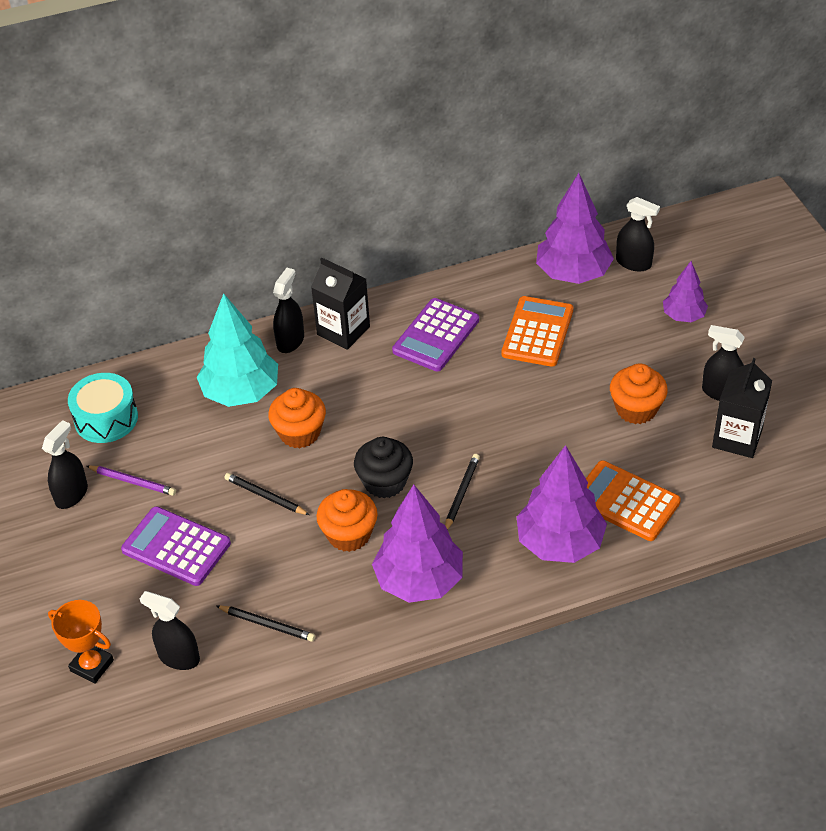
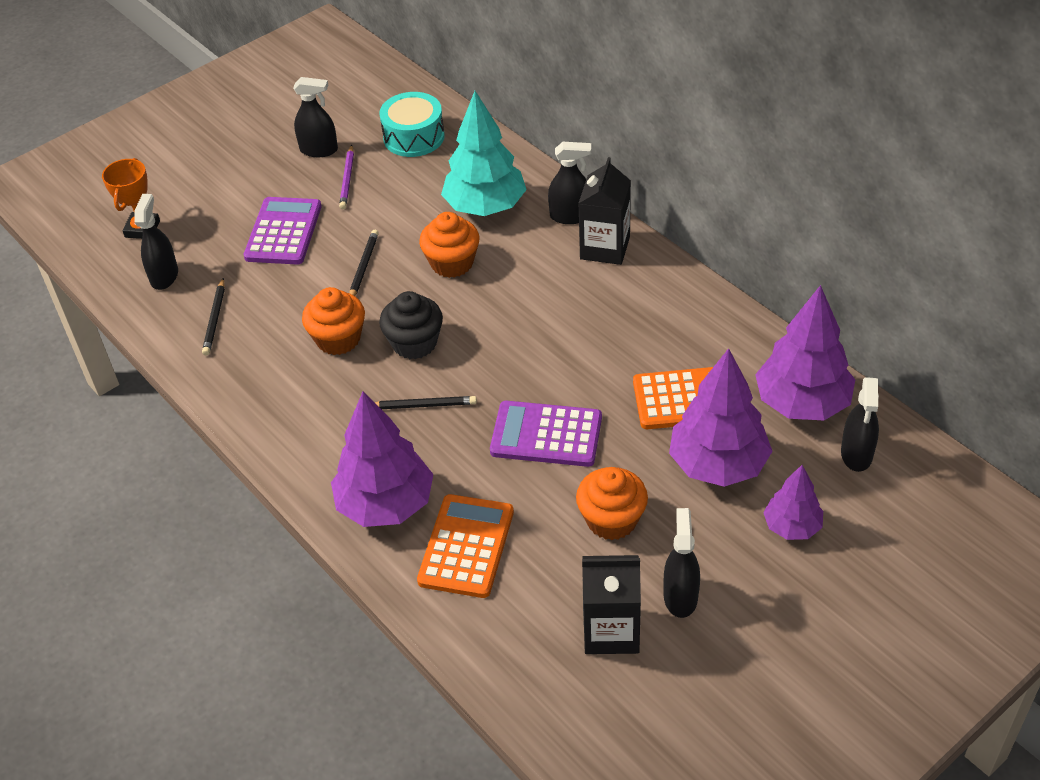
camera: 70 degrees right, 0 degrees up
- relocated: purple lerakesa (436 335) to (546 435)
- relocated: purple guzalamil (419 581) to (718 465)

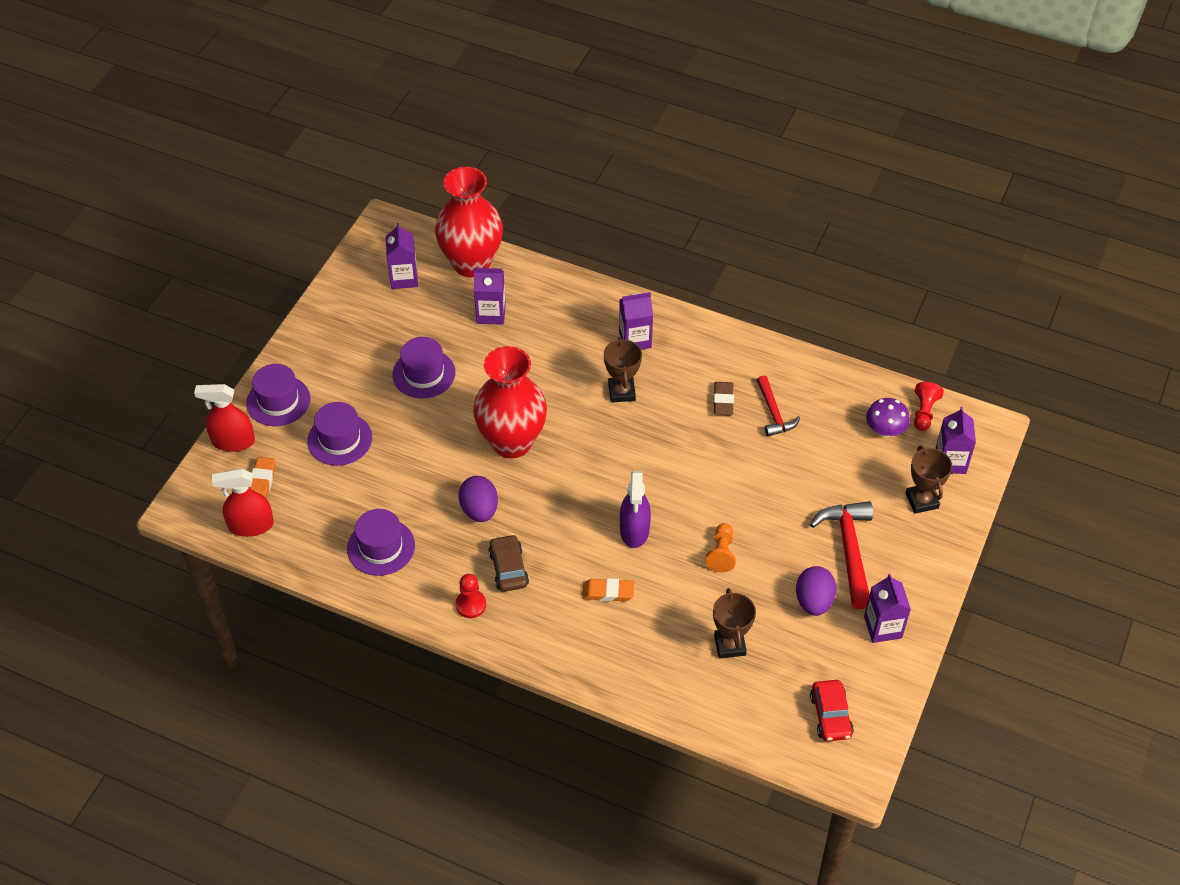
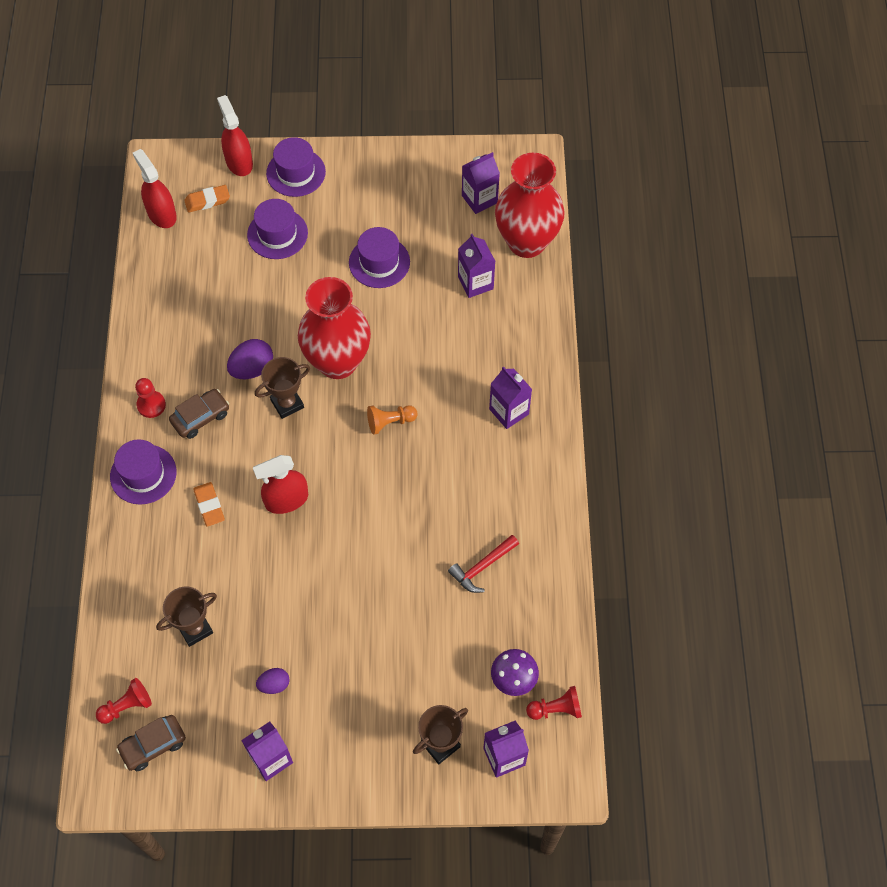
camera: 65 degrees right, 10 degrees up
- relocated: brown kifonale (621 392) to (287 404)
- missing: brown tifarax (723 401)
- colour: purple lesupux (634 530) to red lesupux (286 500)
- missing: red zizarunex (849 550)
- relocated: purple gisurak (381 547) to (143 474)
- relocated: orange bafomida (721 553) to (390 422)
- size: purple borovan (813 601) = (274 685) x0.61
- colour: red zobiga (831 715) to brown zobiga (153 745)
- appeared: red bafomida (127 706)

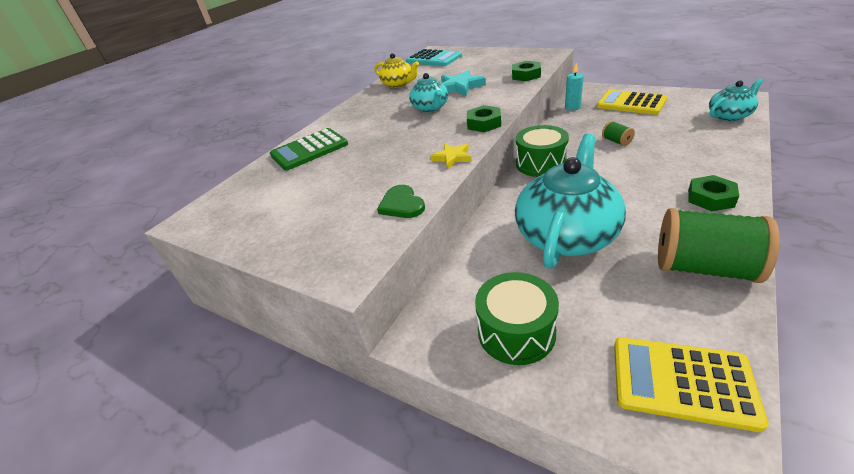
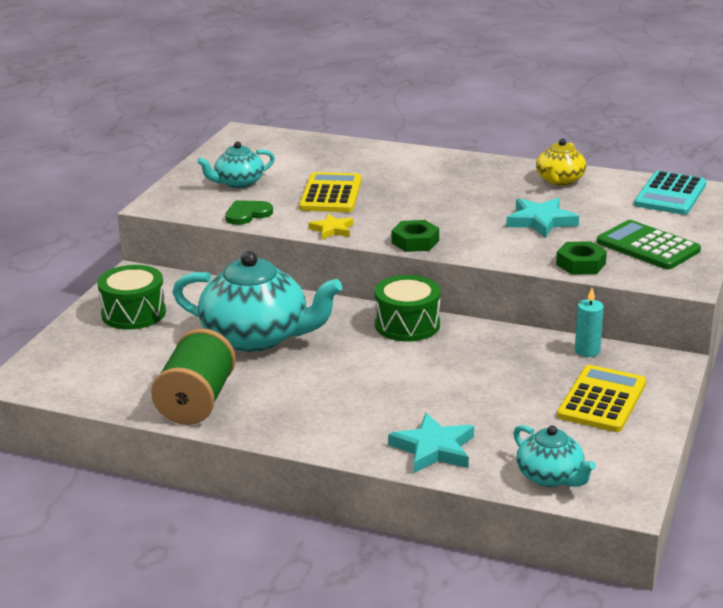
camera: 75 degrees right, 10 degrees down
- relocated: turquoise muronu (430 108) to (238 183)
- missing: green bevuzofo (616 141)
- relocated: green lerakesa (309 150) to (647 246)
- missing: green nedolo (710 198)
- relocated: yellow lerakesa (682 382) to (331 194)
- appeared: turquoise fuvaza (433 449)

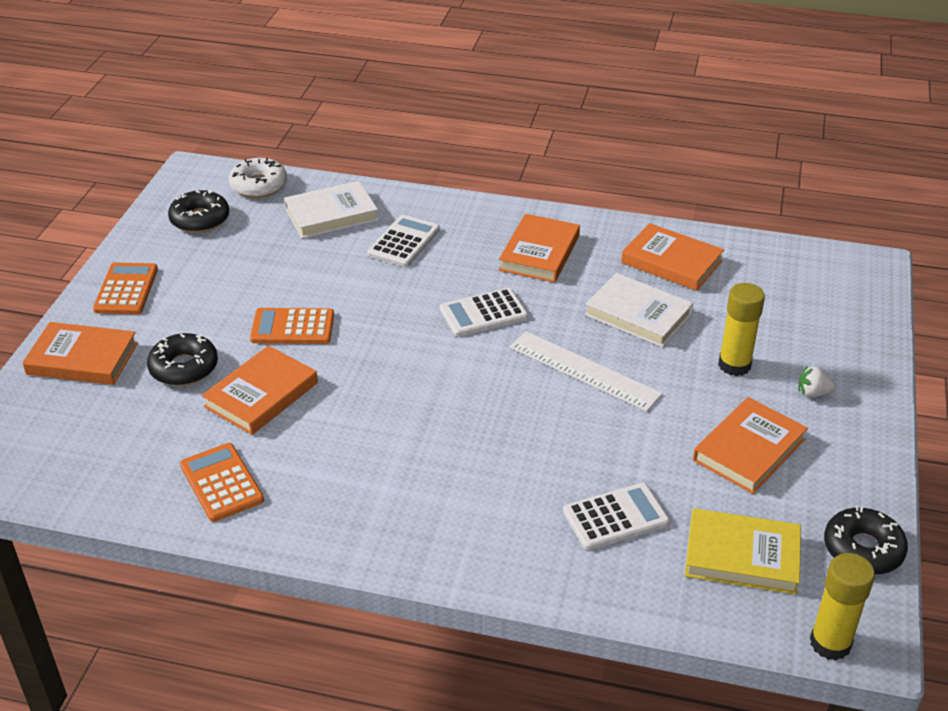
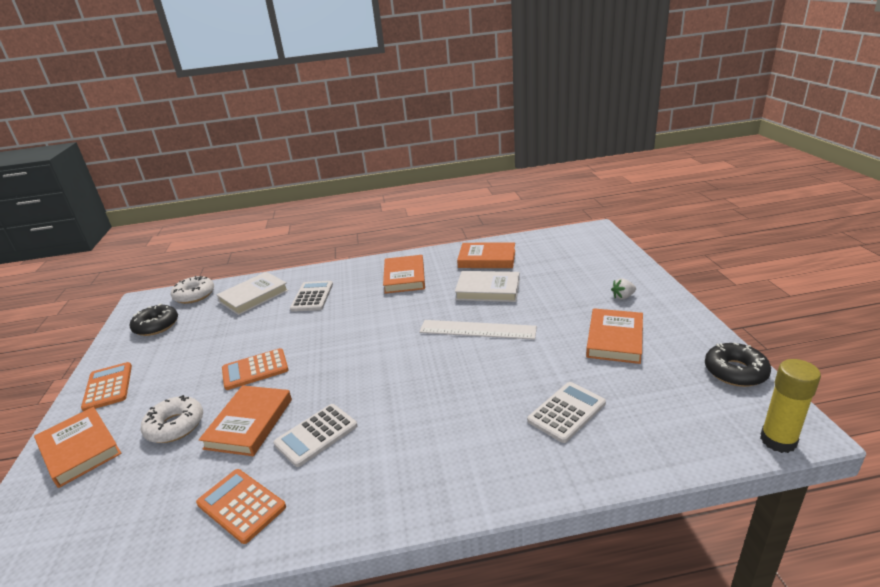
camera: 20 degrees left, 10 degrees down
- missing: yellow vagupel (734 365)
- relocated: white lerakesa (483 313) to (316 435)
- spun: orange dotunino (82 359) = (79 449) 60 degrees clockwise
- colour: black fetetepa (184 367) to white fetetepa (175 426)
- missing: yellow dotunino (742 556)

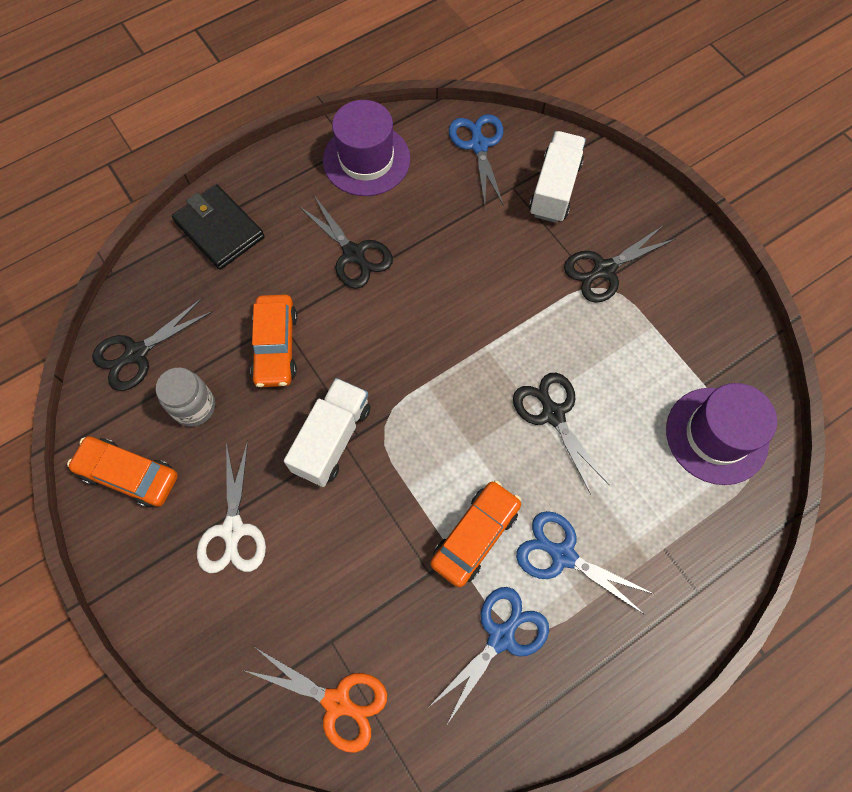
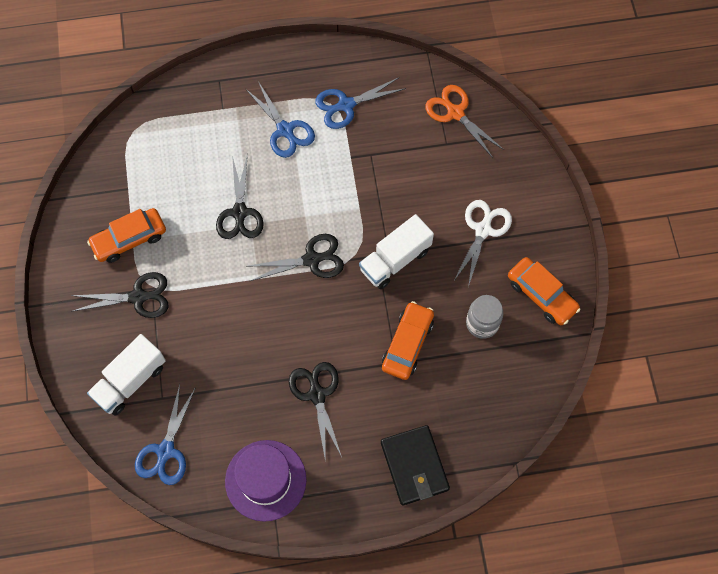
camera: 155 degrees left, 0 degrees up
- relocated: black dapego (136 354) to (312 259)
- missing: purple gisurak (716 435)
- relocated: orange zobiga (475 536) to (129 239)

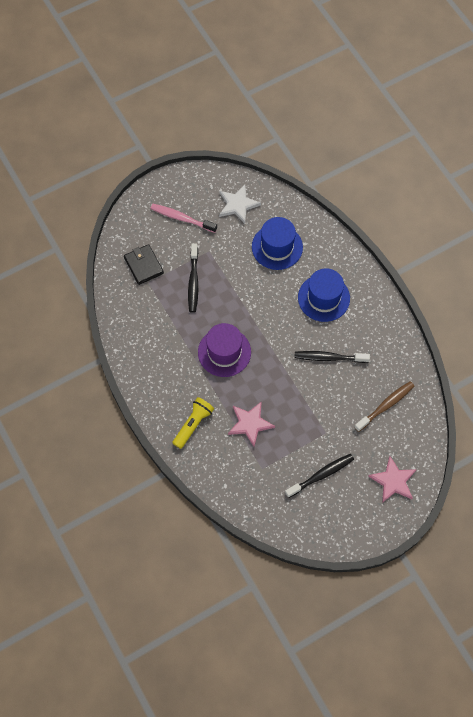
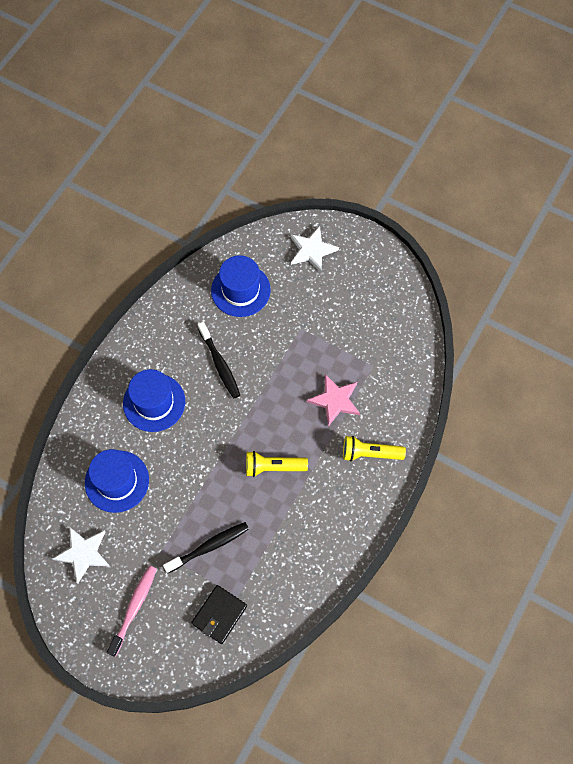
camera: 120 degrees left, 0 degrees up
- spun: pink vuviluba (181 218) = (134 608) 150 degrees counterclockwise
- exchanged: purple gisurak (224 352) to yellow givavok (273 467)
- exchanged: brown vuviluba (385 405) to blue gisurak (240 290)
- missing: black vuviluba (321 475)
- colour: pink fuvaza (393 481) to white fuvaza (312 250)

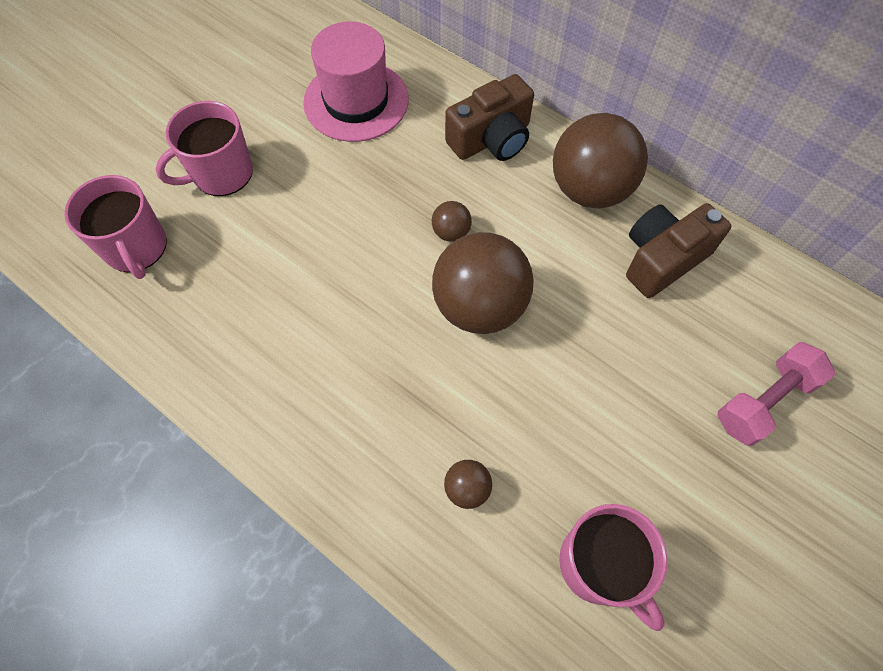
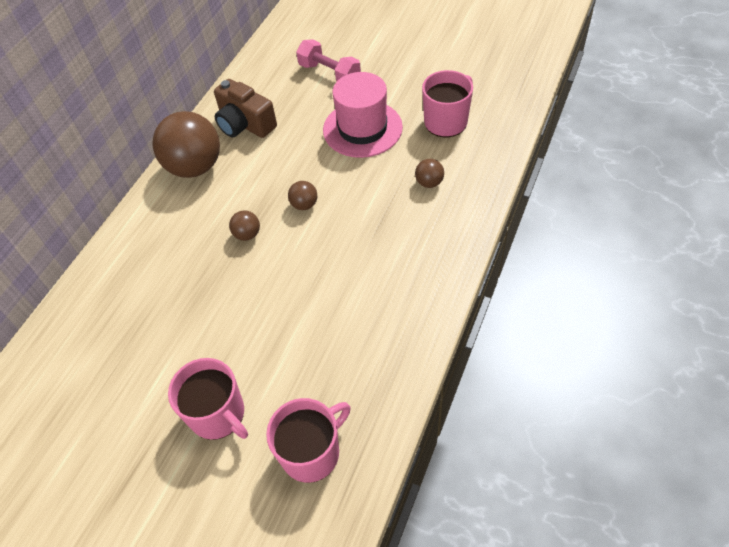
camera: 100 degrees left, 10 degrees down
- relocated: pink gisurak (356 101) to (362 129)
- missing: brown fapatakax (491 139)
- size: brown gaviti (479 306) = (304 205) x0.44

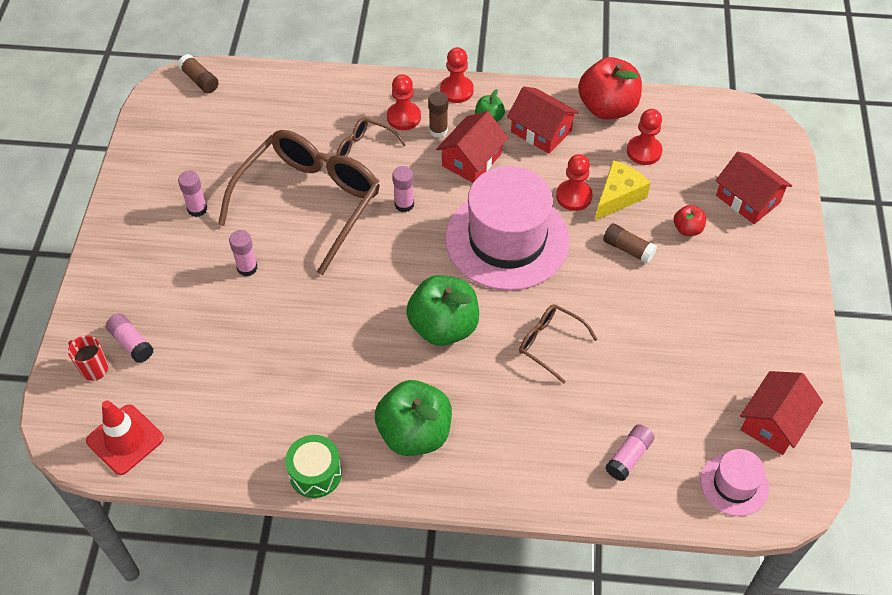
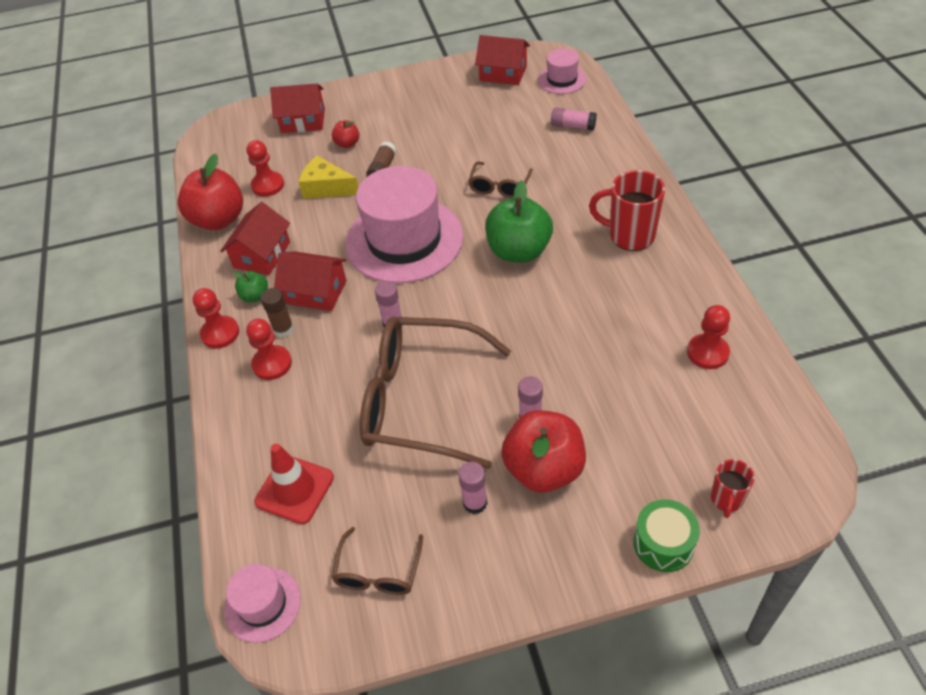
camera: 105 degrees left, 5 degrees down
- exchanged: brown vagupel (200 80) to pink gisurak (262 604)
- relocated: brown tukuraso (365 152) to (378 571)
- spun: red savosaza (747 199) = (303 121) 60 degrees clockwise
- relocated: red bafomida (574 196) to (707 352)
- missing: pink vagupel (131 343)
- exchanged: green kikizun (414 433) to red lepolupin (630 236)
- relocated: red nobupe (125 439) to (294 489)
- relocated: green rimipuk (315 473) to (663 544)
- appeared: red kikizun (544 469)

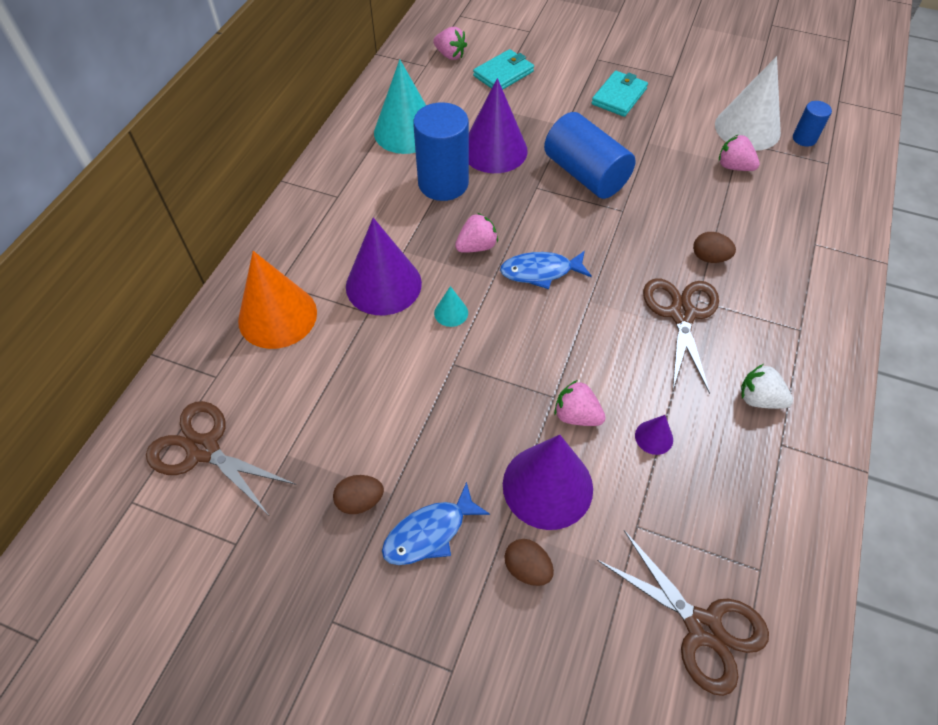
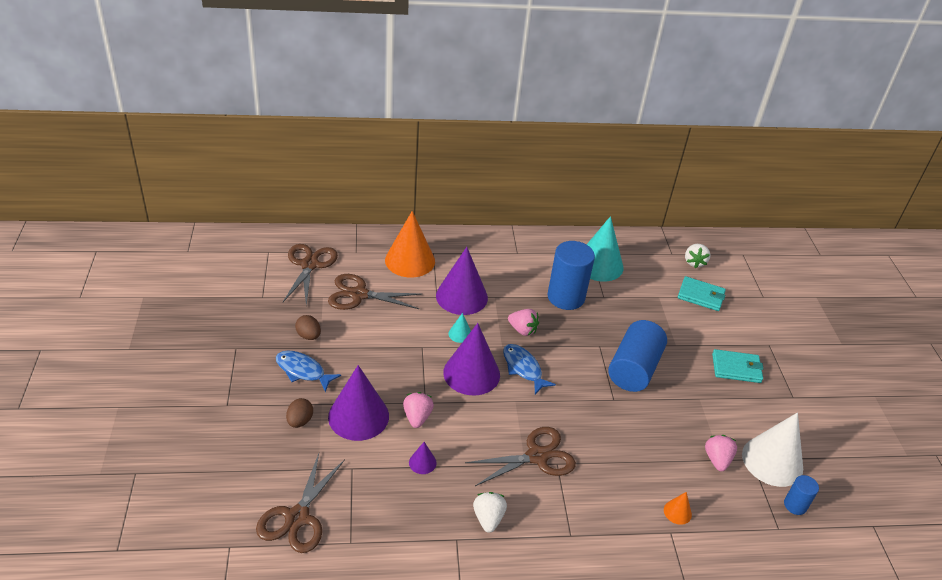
camera: 60 degrees right, 15 degrees down
- colour: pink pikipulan (450 55) to white pikipulan (694 262)
- relocated: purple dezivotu (494 150) to (471 373)
- missing: brown borovan (709 258)
- appeared: brown dapego (359 294)
- appeared: orange dezivotu (677 512)

